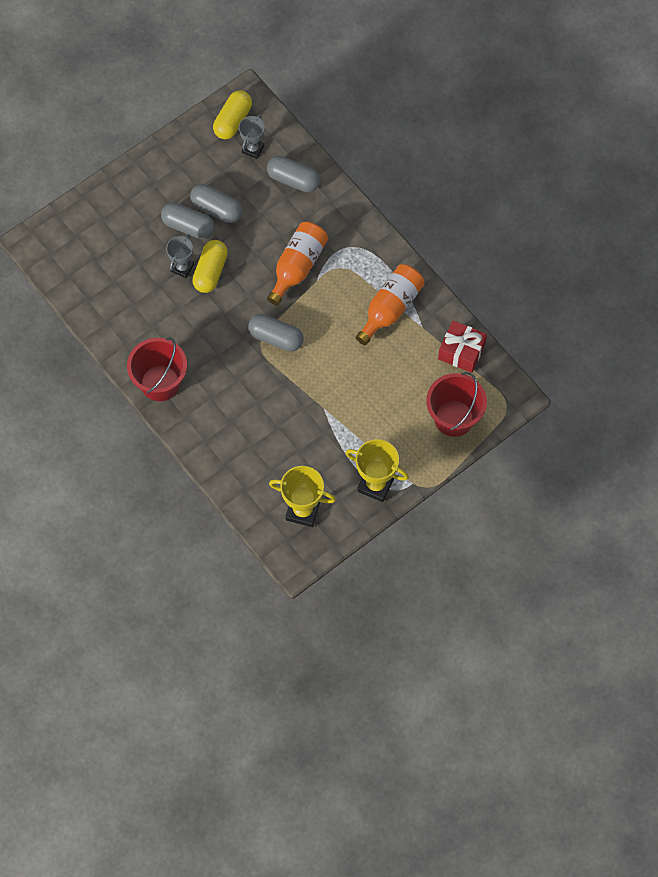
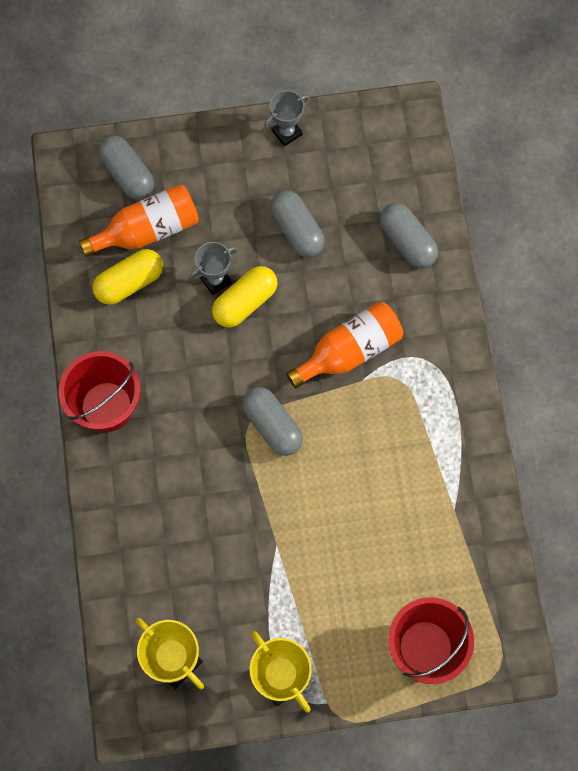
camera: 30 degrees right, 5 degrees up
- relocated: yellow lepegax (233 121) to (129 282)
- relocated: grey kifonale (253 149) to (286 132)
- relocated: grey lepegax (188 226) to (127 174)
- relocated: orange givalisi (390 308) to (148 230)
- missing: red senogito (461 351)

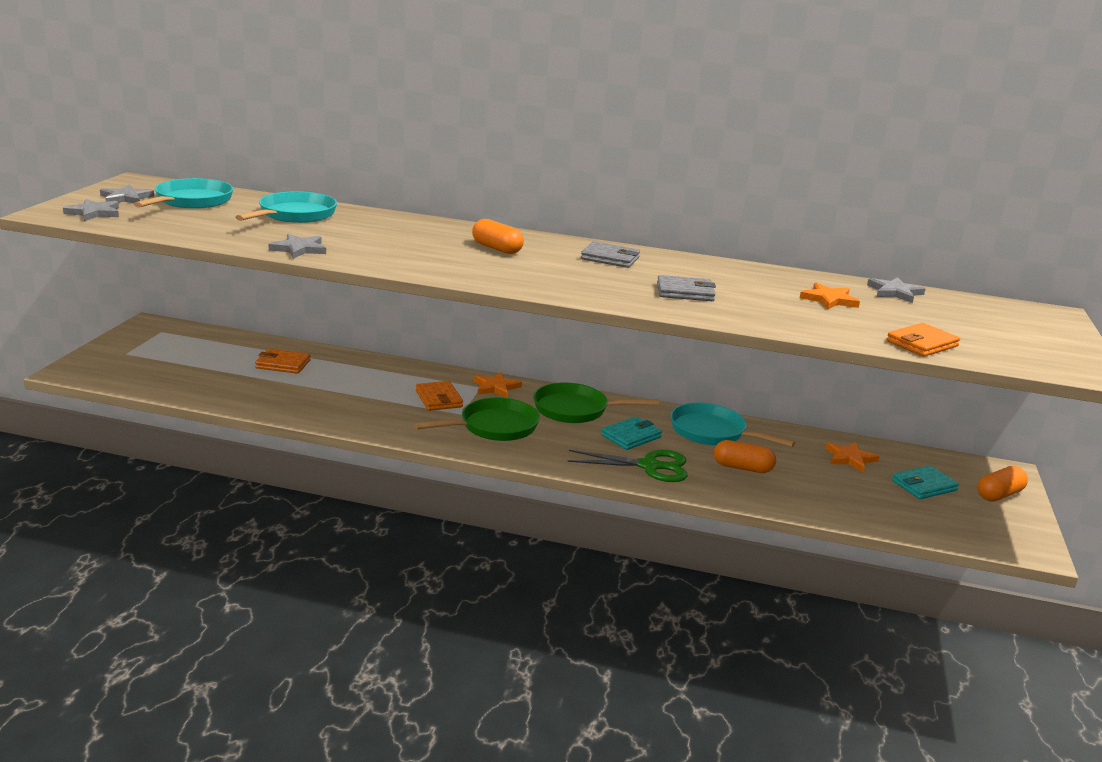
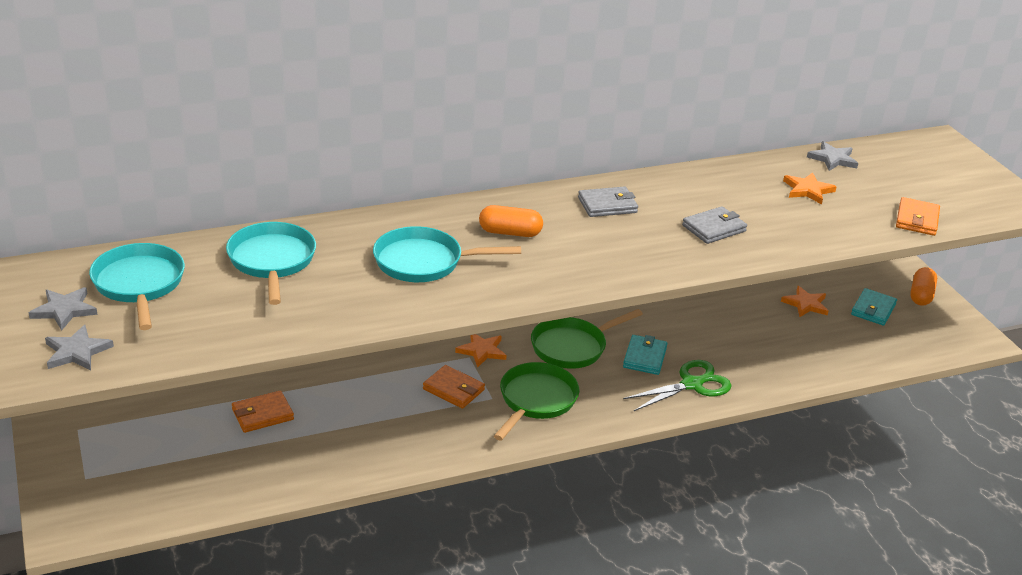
camera: 35 degrees left, 10 degrees up
- missing: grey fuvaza (299 249)
- relocated: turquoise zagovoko (712 432) to (424 262)
- missing: orange lepegax (742 468)

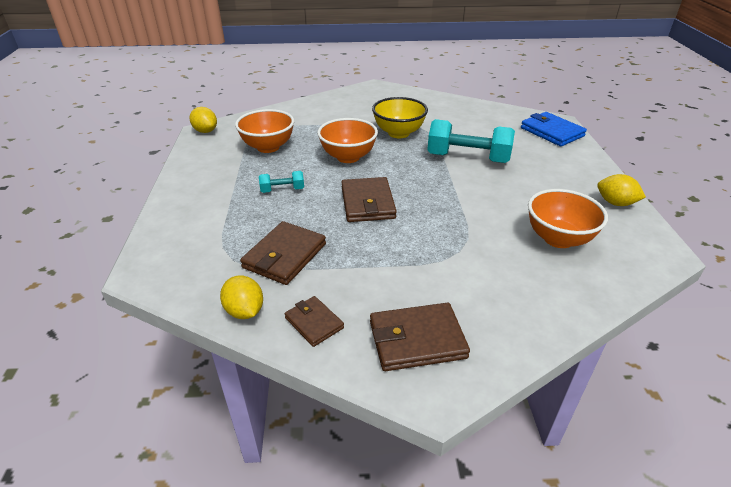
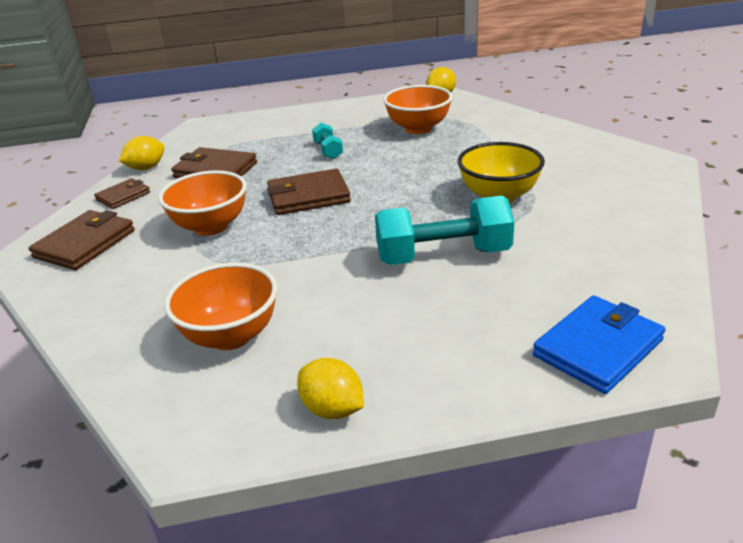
camera: 85 degrees right, 5 degrees down
- relocated: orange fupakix (348 157) to (211 227)
- spun: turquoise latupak (467 158) = (443 256) 75 degrees clockwise
- spun: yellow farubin (615 203) = (332 409) 75 degrees counterclockwise
- spun: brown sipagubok (417 340) = (85 244) 45 degrees clockwise

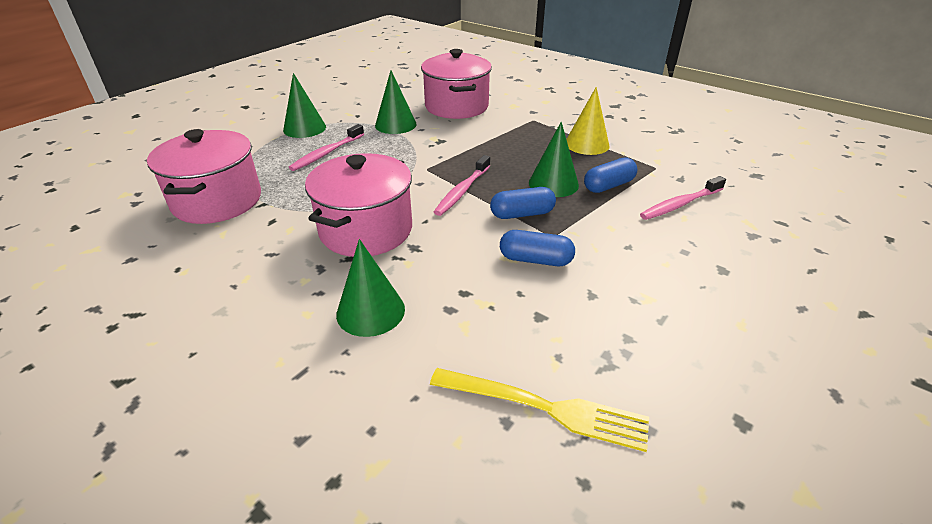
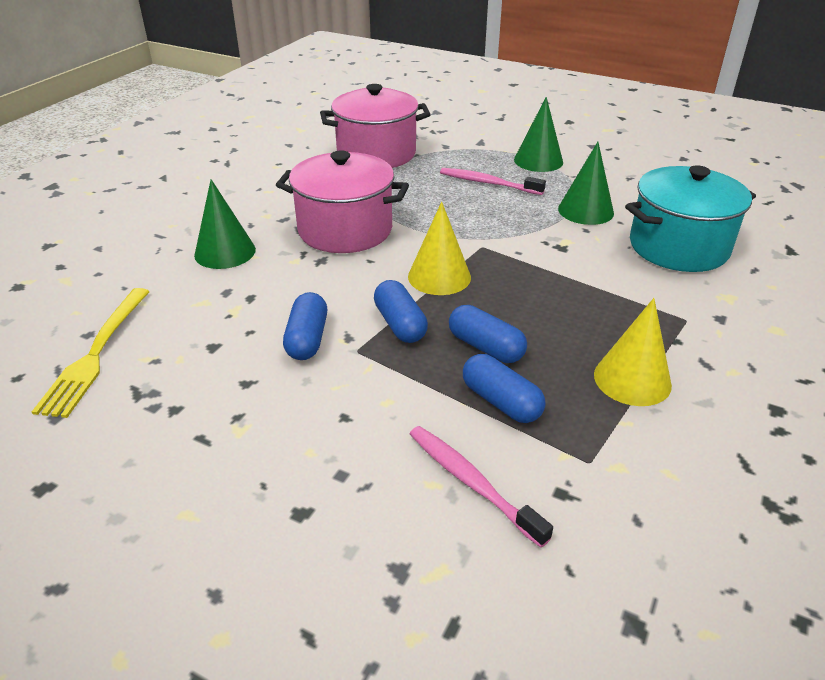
camera: 80 degrees right, 0 degrees up
- colour: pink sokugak (456 107) to turquoise sokugak (678 247)
- exchanged: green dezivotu (553 183) to blue lepegax (485 347)
- exchanged: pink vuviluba (462 191) to yellow dezivotu (439 276)

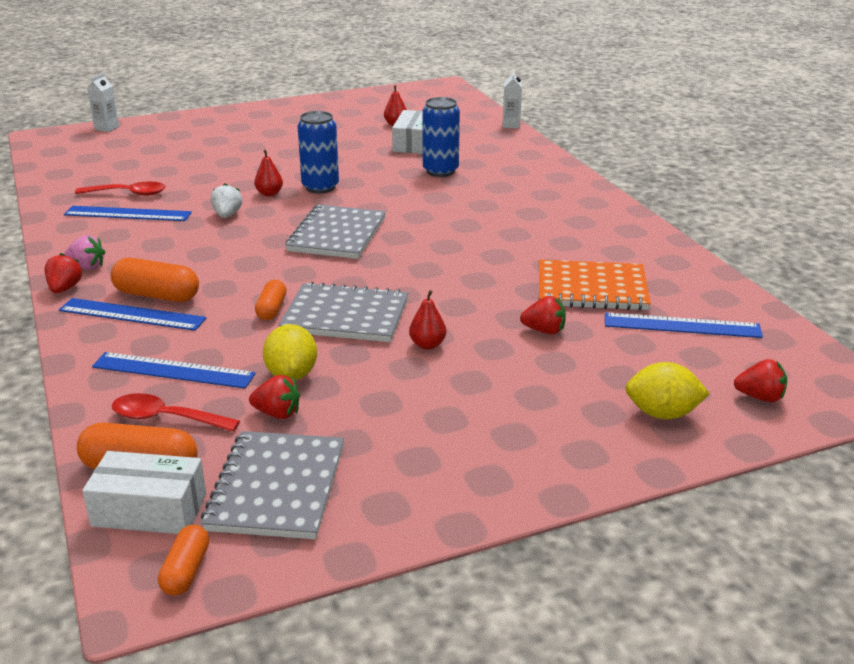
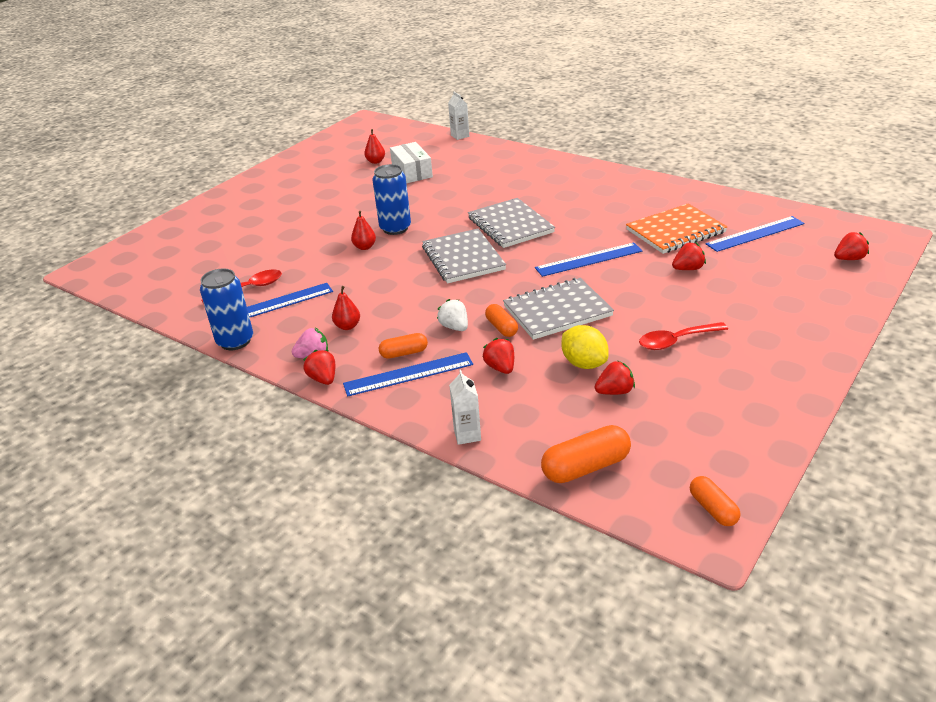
camera: 30 degrees left, 5 degrees up
- relocated: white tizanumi (106 128) to (467 435)
- relocated: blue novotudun (440 171) to (235 341)
- relocated: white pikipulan (227 215) to (454 327)
- size: orange lepegax (157 295) = (404 353) x0.62
- relocated: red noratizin (427 345) to (347 326)
- relocated: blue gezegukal (173 370) to (588 259)
- missing: yellow farubin (662 414)
- relocated: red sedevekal (166 418) to (676 341)
- relocated: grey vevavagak (277 488) to (510 225)
- missing: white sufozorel (149 510)
- appeared: red pikipulan (500 368)

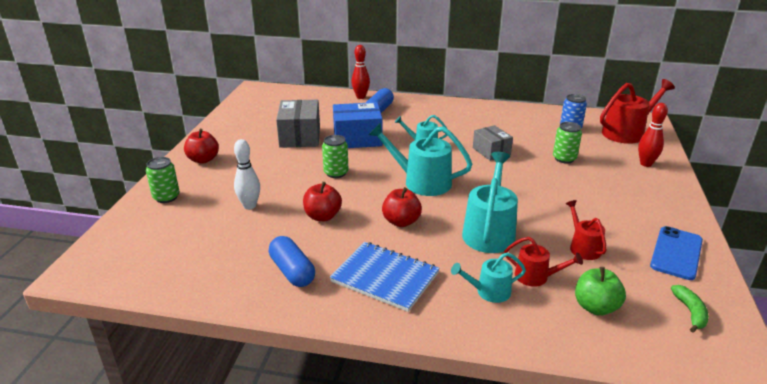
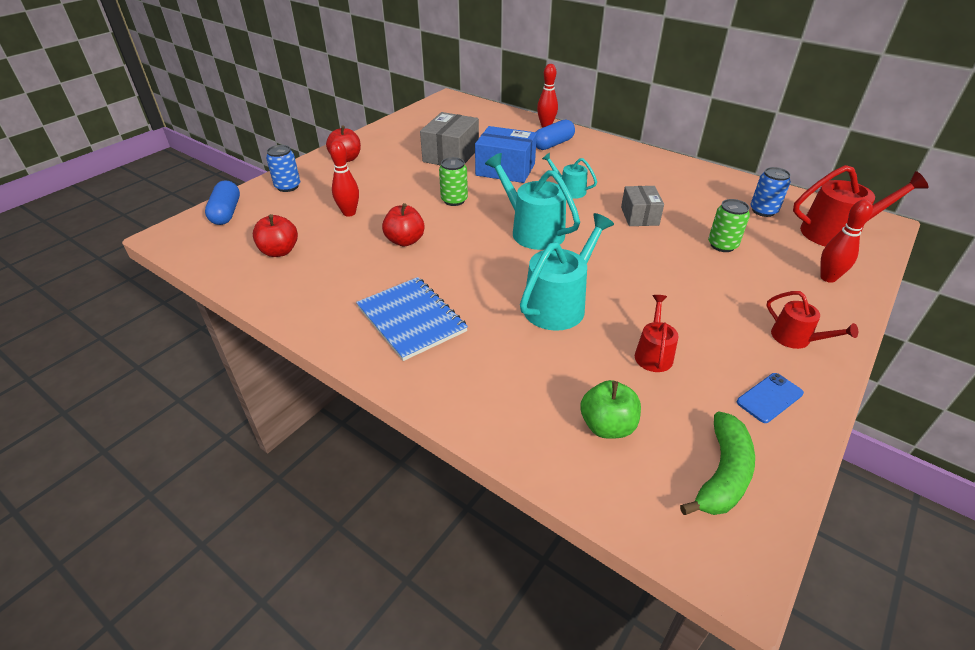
camera: 25 degrees right, 10 degrees up
- colour: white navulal (249 206) to red navulal (349 213)
- colour: green novotudun (166 197) to blue novotudun (288 186)
- relocated: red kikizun (401 222) to (279 251)
- size: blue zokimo (676 253) = (769 398) x0.66
- relocated: blue lepegax (292 271) to (226 213)
- relocated: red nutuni (536 277) to (795 338)
- missing: turquoise nutuni (489 292)
- size: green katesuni (690 312) = (722 474) x1.60

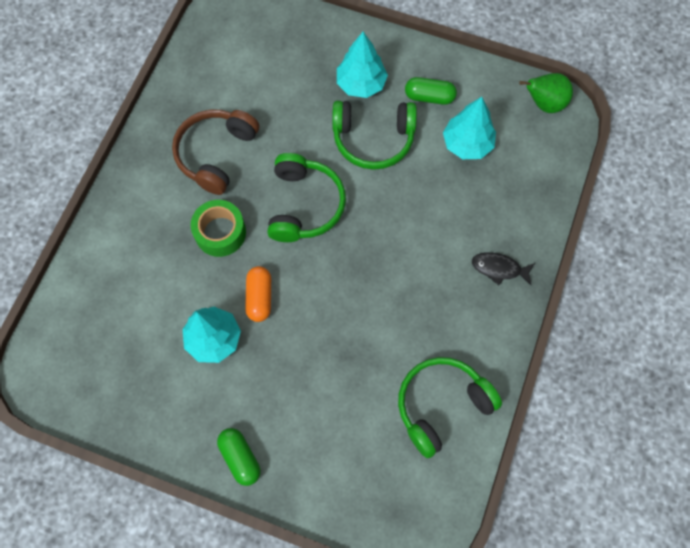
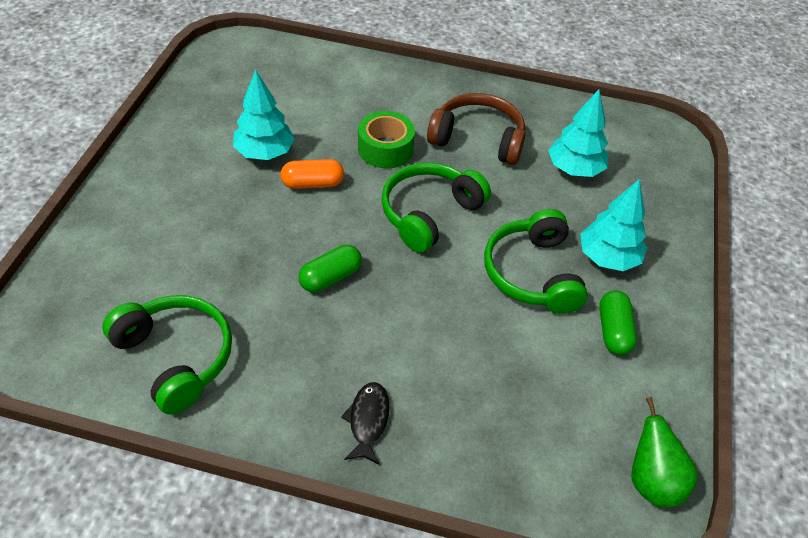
camera: 80 degrees right, 20 degrees down
- relocated: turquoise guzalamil (467 144) to (574 169)
- spun: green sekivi (304 205) = (429 214) 135 degrees clockwise
- relocated: green lepegax (240 458) to (330 277)

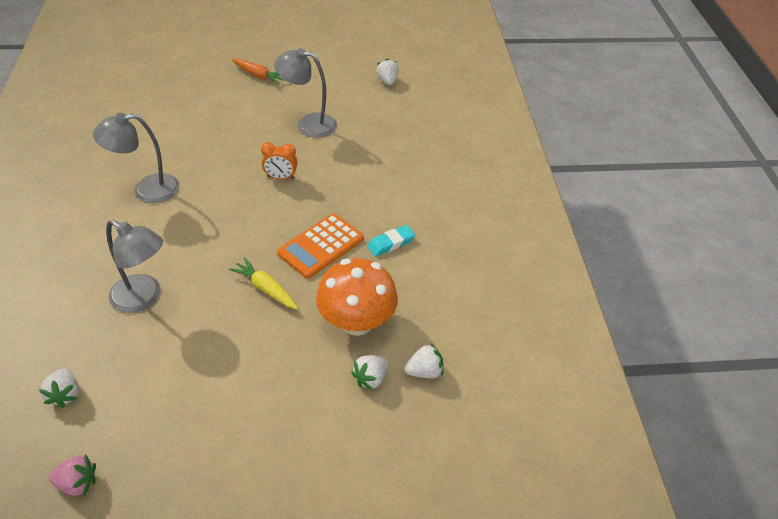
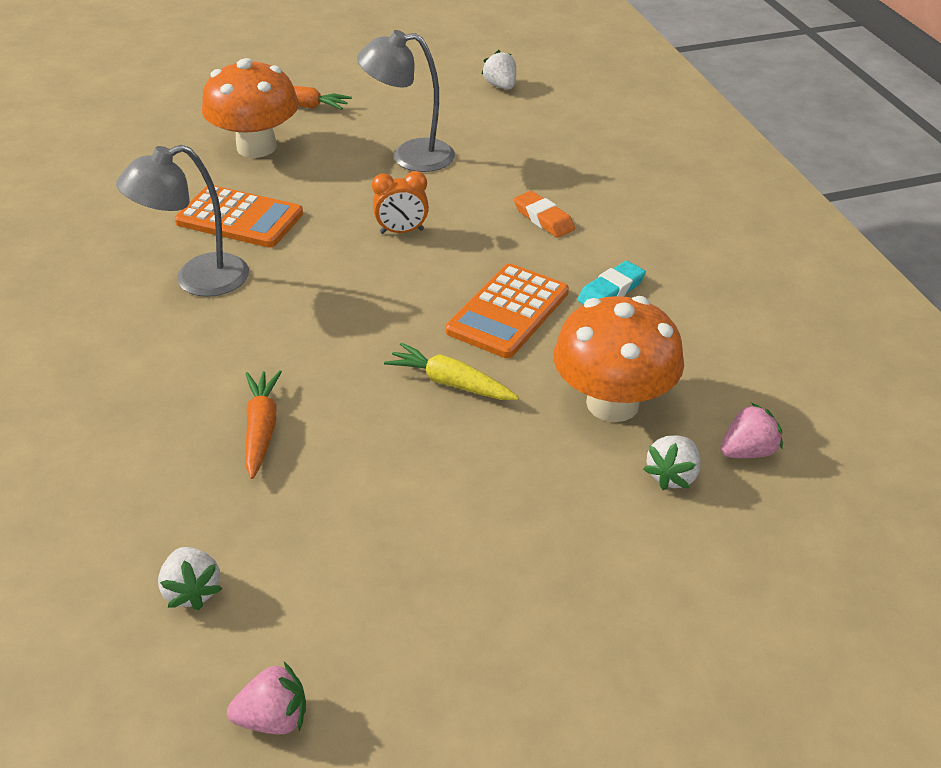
camera: 10 degrees left, 5 degrees down
- exchanged: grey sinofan (144 298) to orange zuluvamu (261 429)
- colour: white pikipulan (424 371) to pink pikipulan (747 451)
- appeared: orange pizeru (256 147)
- appeared: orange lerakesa (240 218)
- appeared: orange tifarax (543 219)

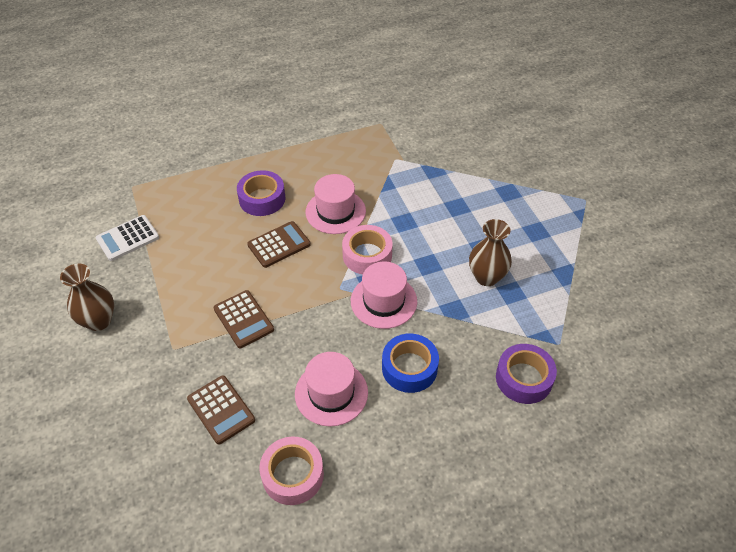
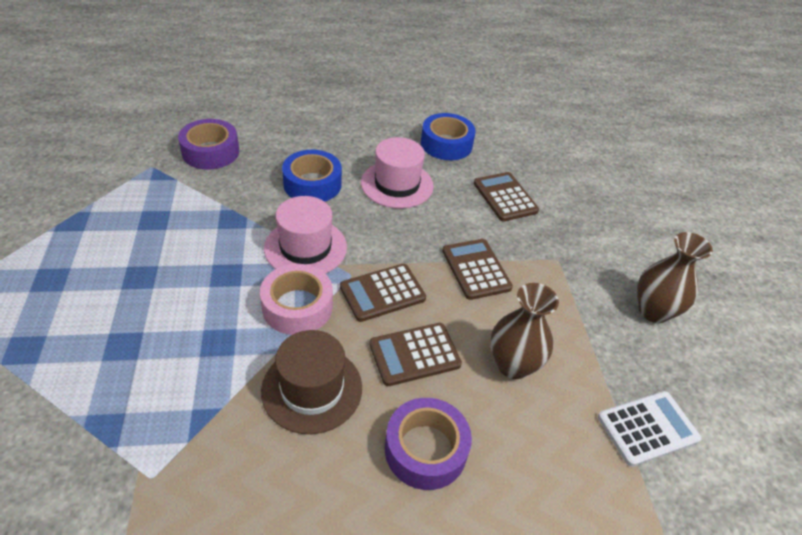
camera: 170 degrees left, 5 degrees down
- colour: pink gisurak (335 211) to brown gisurak (312 389)
- relocated: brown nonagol (486 277) to (513 365)
- colour: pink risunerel (293 475) to blue risunerel (446 144)
- appeared: brown lerakesa (382 293)

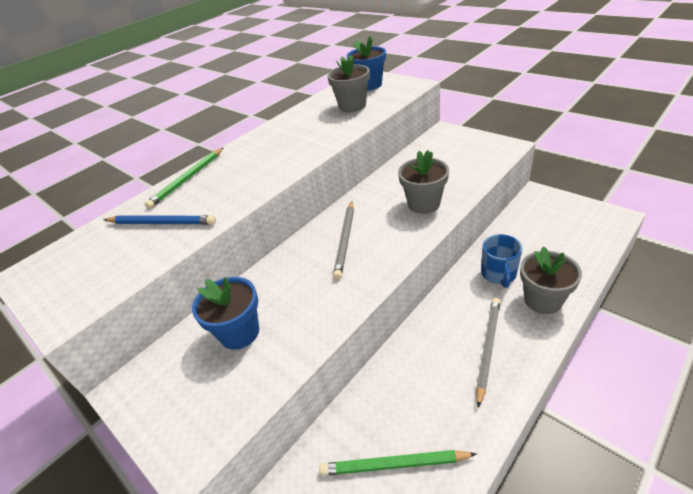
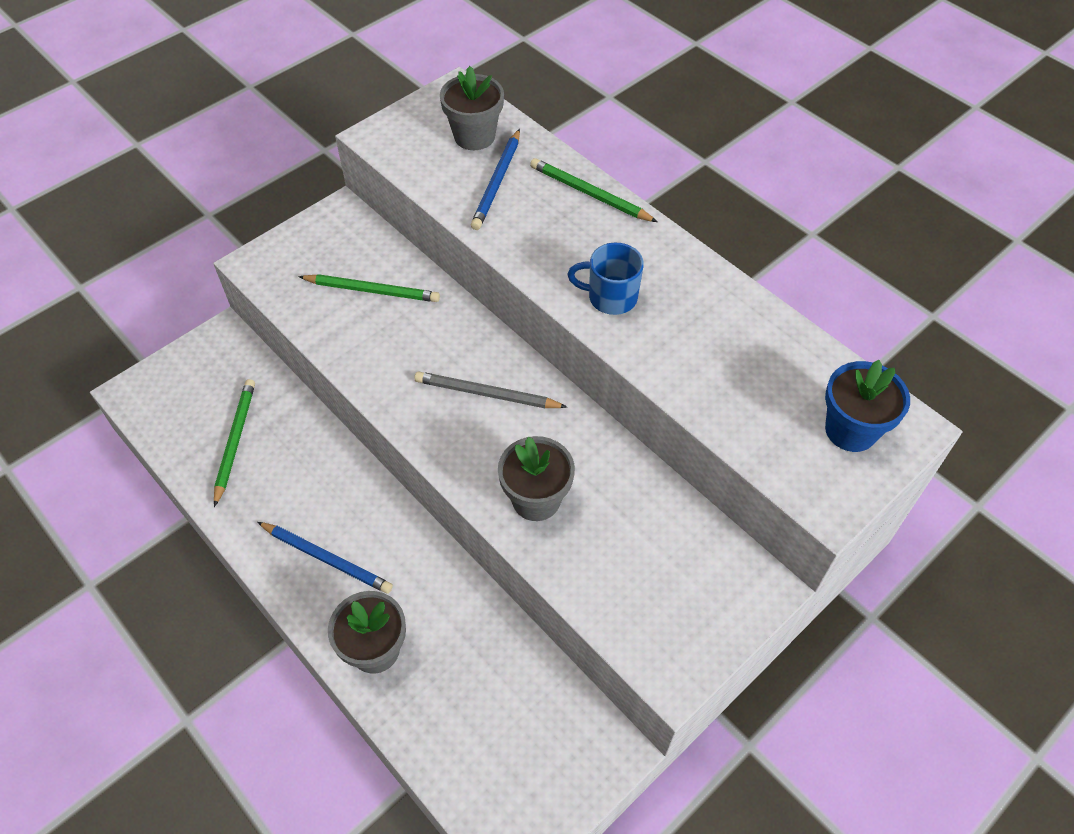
camera: 90 degrees right, 15 degrees up
- relocated: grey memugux (352 106) to (474 136)
- relocated: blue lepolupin (498 274) to (610 297)
- exchanged: blue memugux (239 332) to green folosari (372 290)
- colour: grey folosari (487 348) to blue folosari (327 558)

